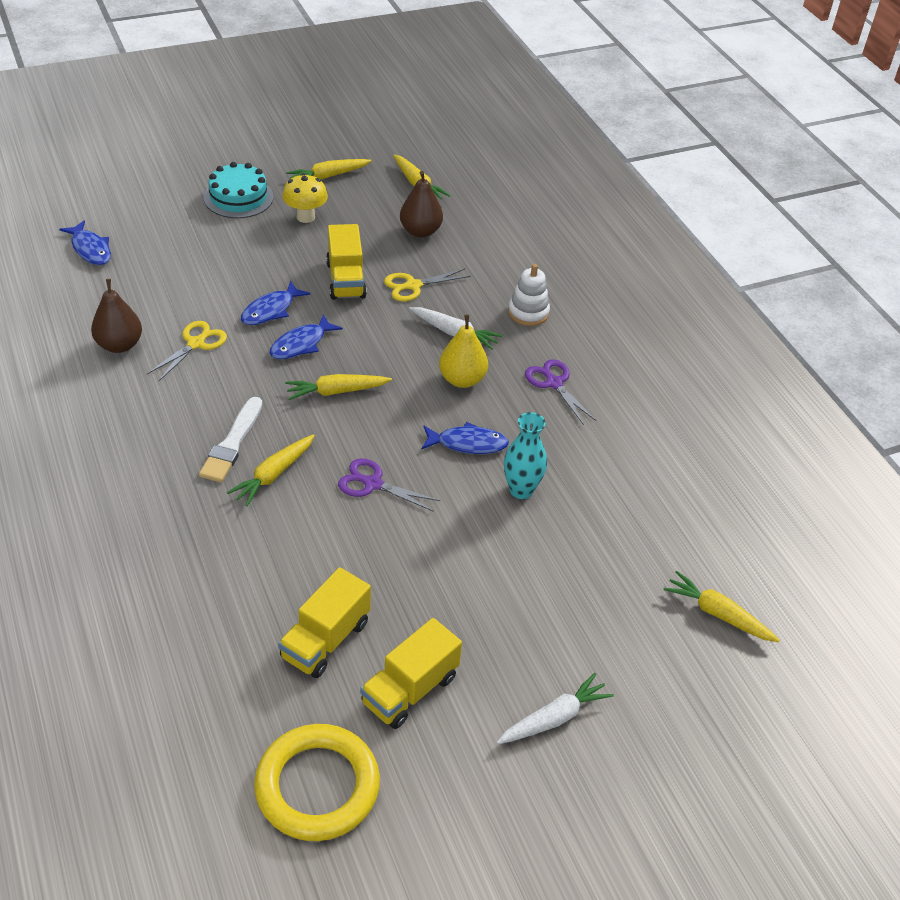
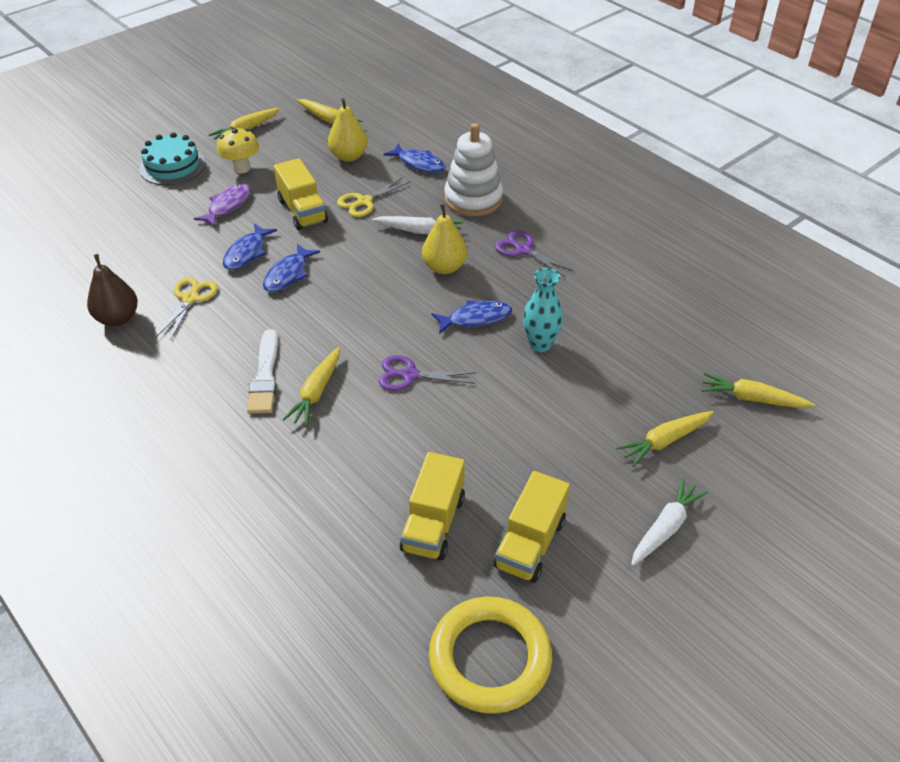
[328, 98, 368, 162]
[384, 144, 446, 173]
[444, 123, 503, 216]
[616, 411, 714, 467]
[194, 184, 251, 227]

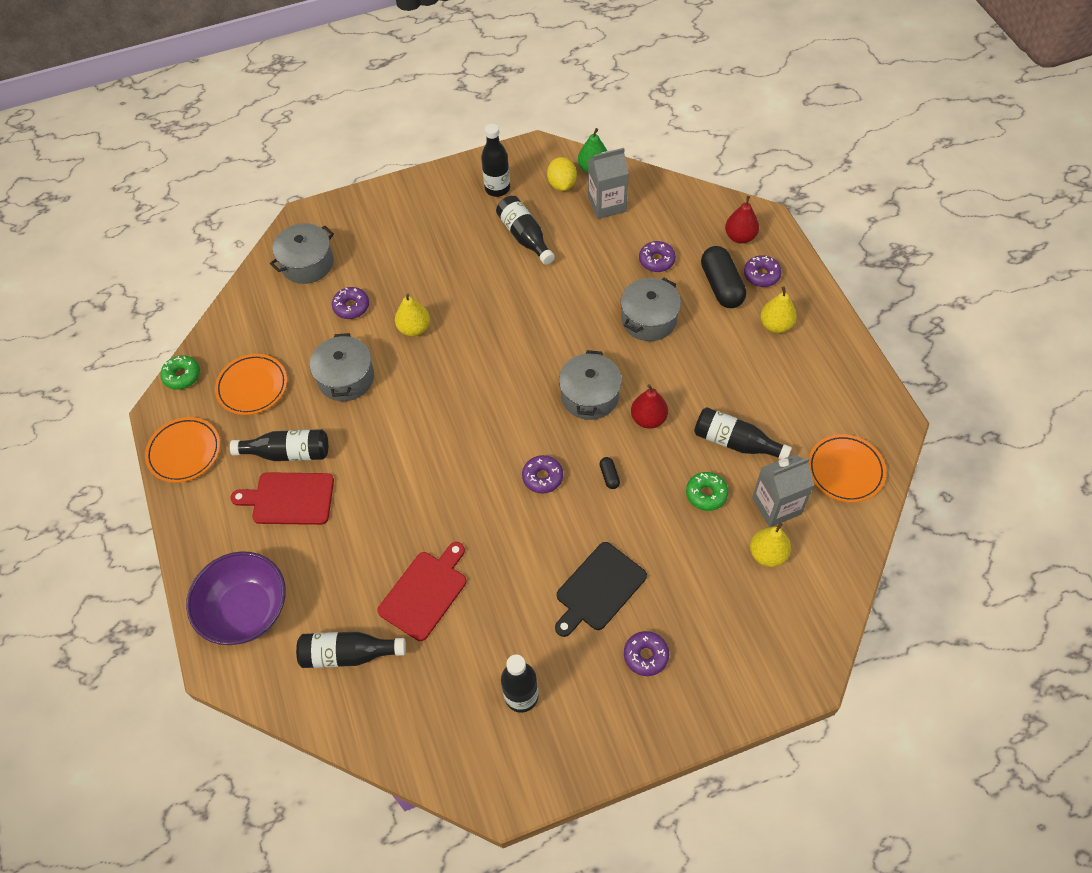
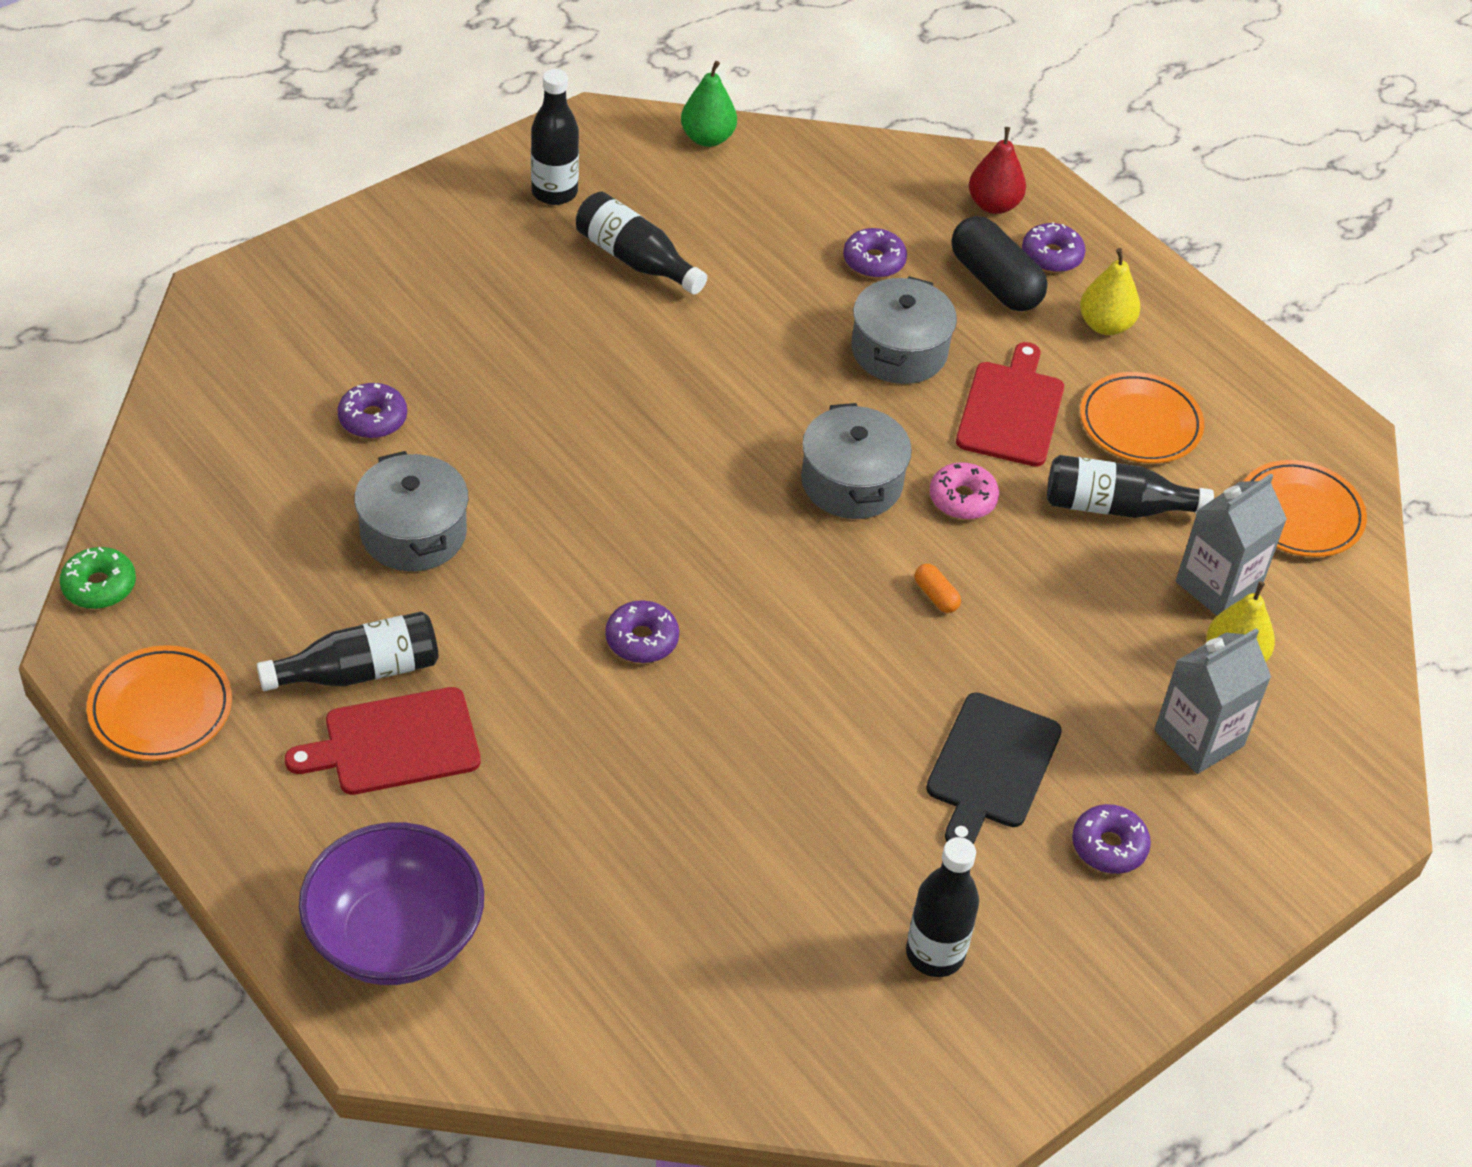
[1154, 628, 1271, 774]
[547, 157, 577, 191] (first image)
[270, 223, 334, 284] (first image)
[395, 294, 430, 337] (first image)
[1080, 372, 1204, 463]
[930, 462, 999, 520]
[605, 600, 679, 663]
[915, 564, 961, 613]
[686, 472, 728, 511] (first image)
[956, 342, 1064, 467]
[296, 632, 406, 668] (first image)

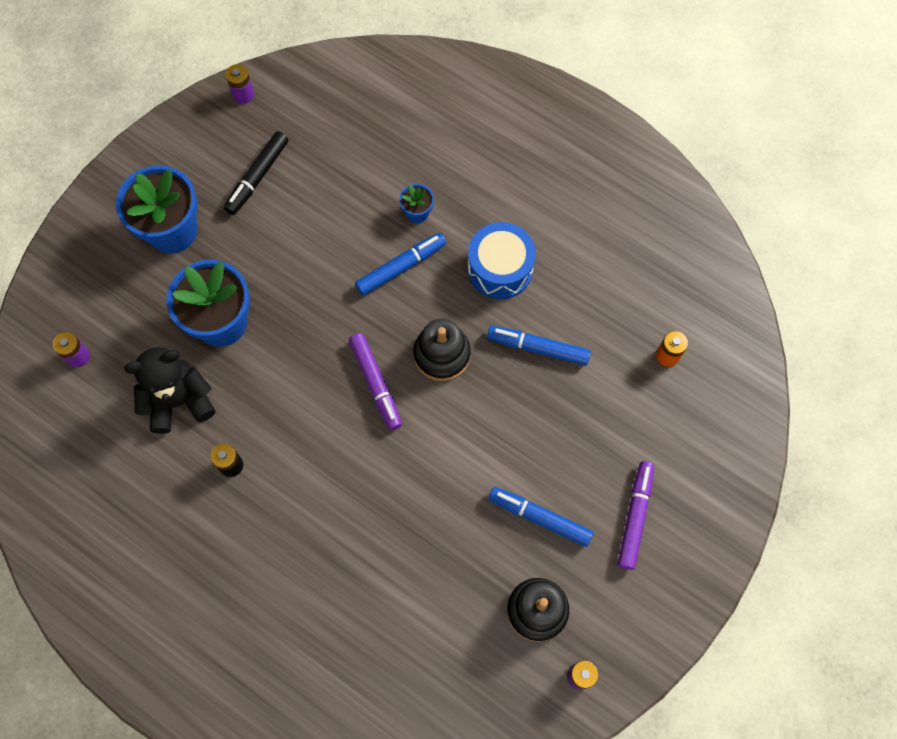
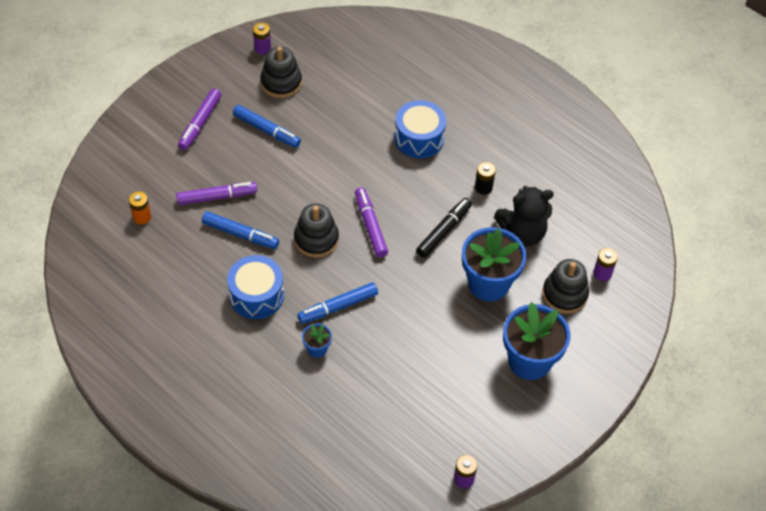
[416, 198, 472, 258]
[394, 100, 446, 158]
[176, 182, 257, 205]
[542, 259, 589, 314]

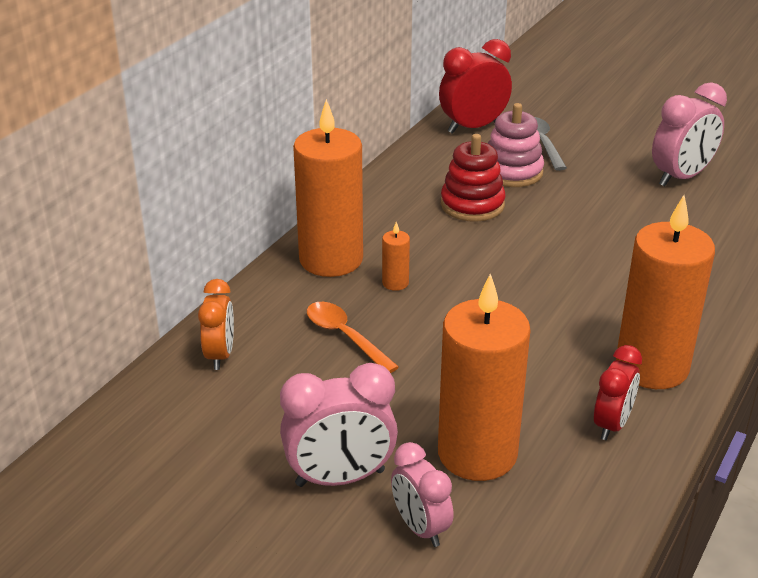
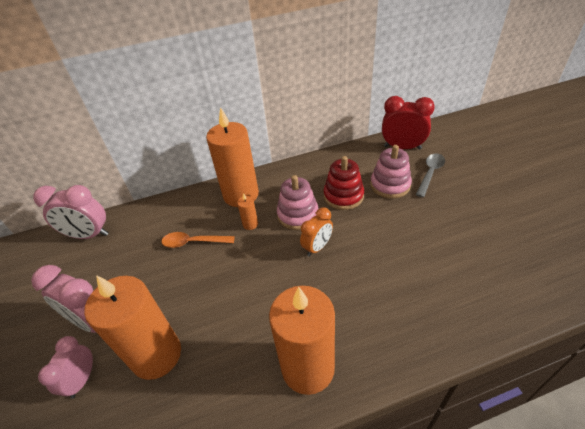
[33, 185, 109, 239]
[300, 207, 333, 256]
[161, 232, 235, 248]
[594, 345, 642, 440] (first image)
[277, 175, 318, 230]

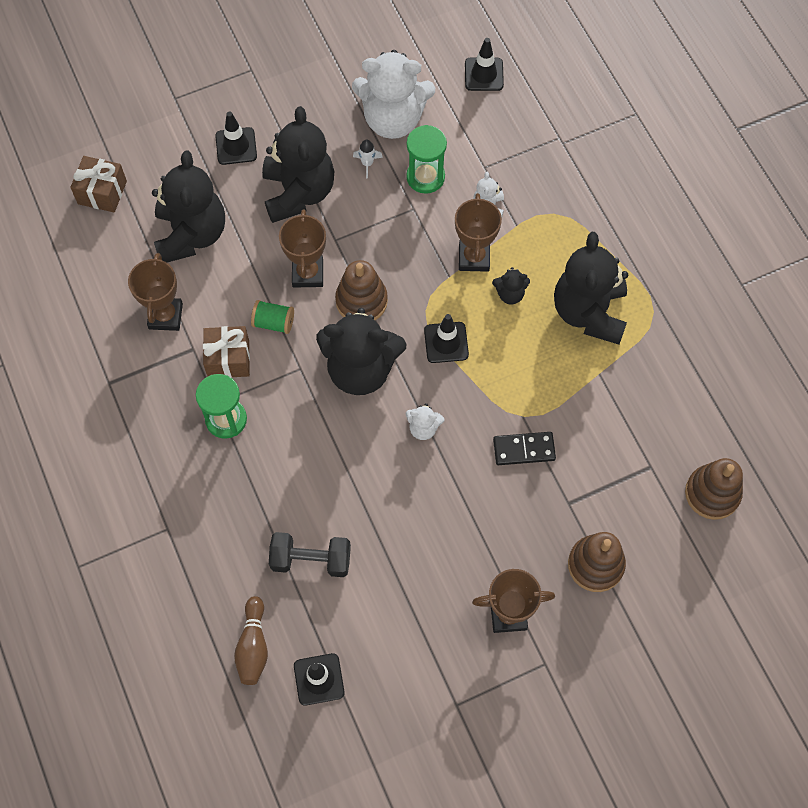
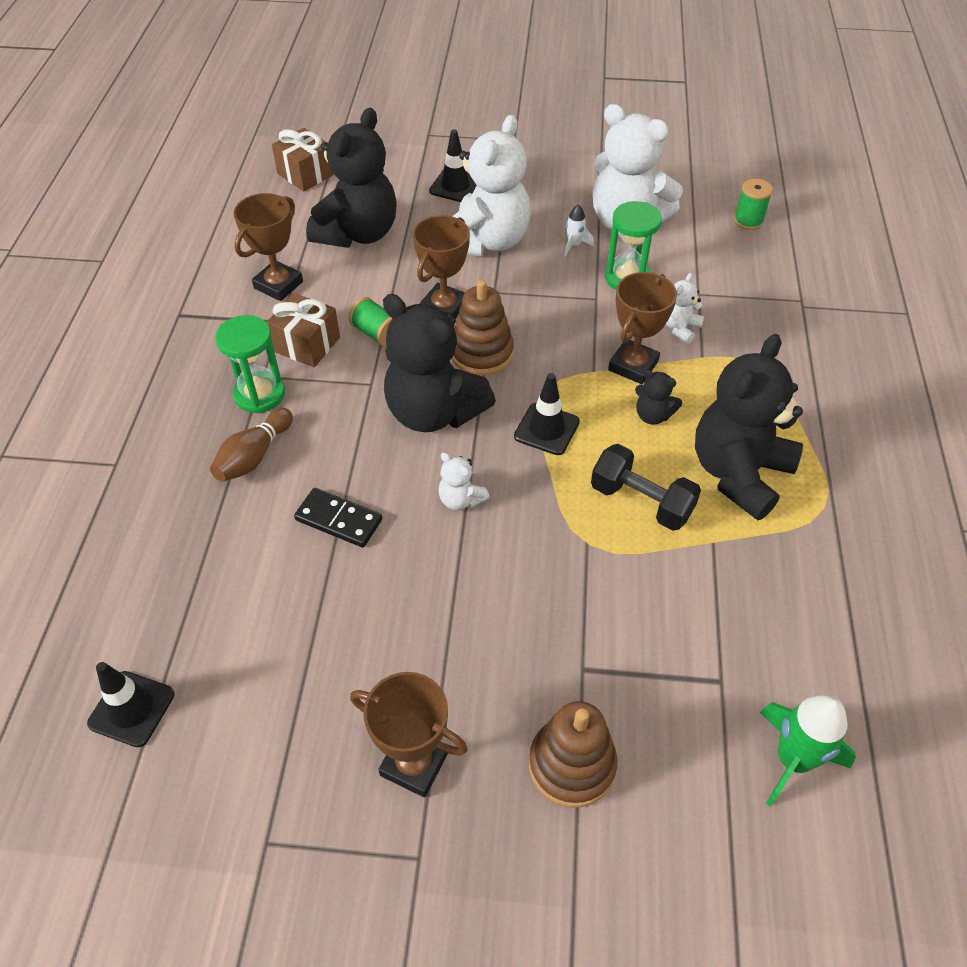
[734, 179, 773, 230]
[452, 114, 531, 256]
[294, 488, 382, 547]
[760, 695, 856, 807]
[591, 444, 701, 531]
[210, 408, 293, 482]

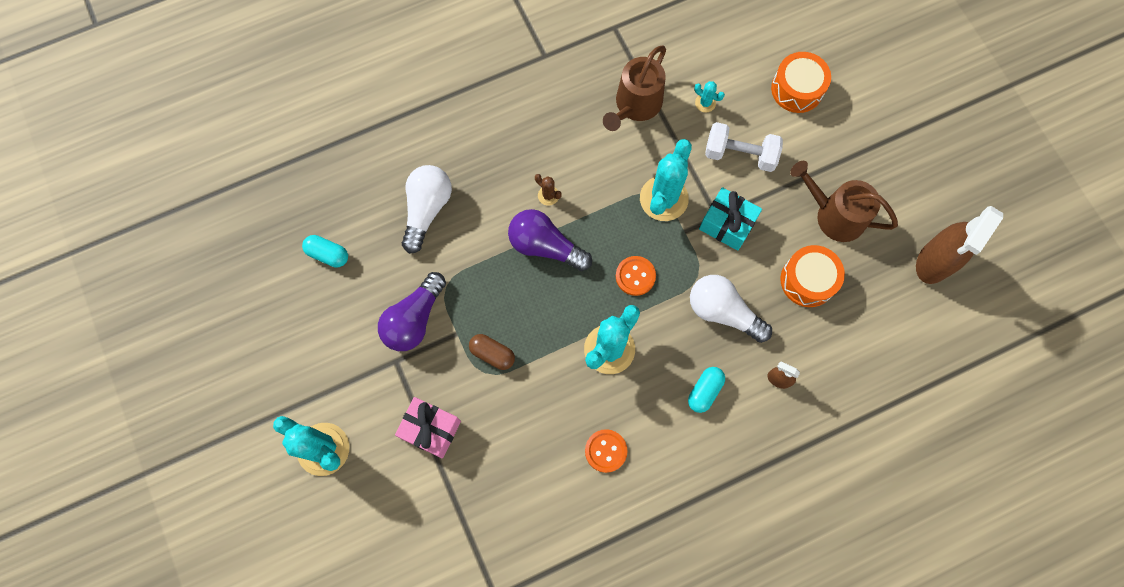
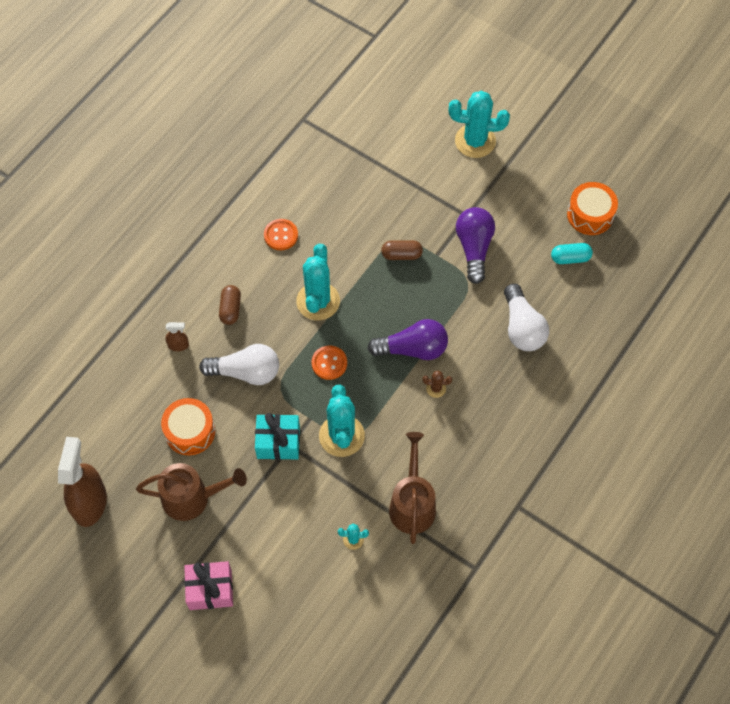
[567, 182, 618, 235]
[705, 122, 783, 172] (first image)
[219, 285, 241, 325]
[184, 561, 233, 610]

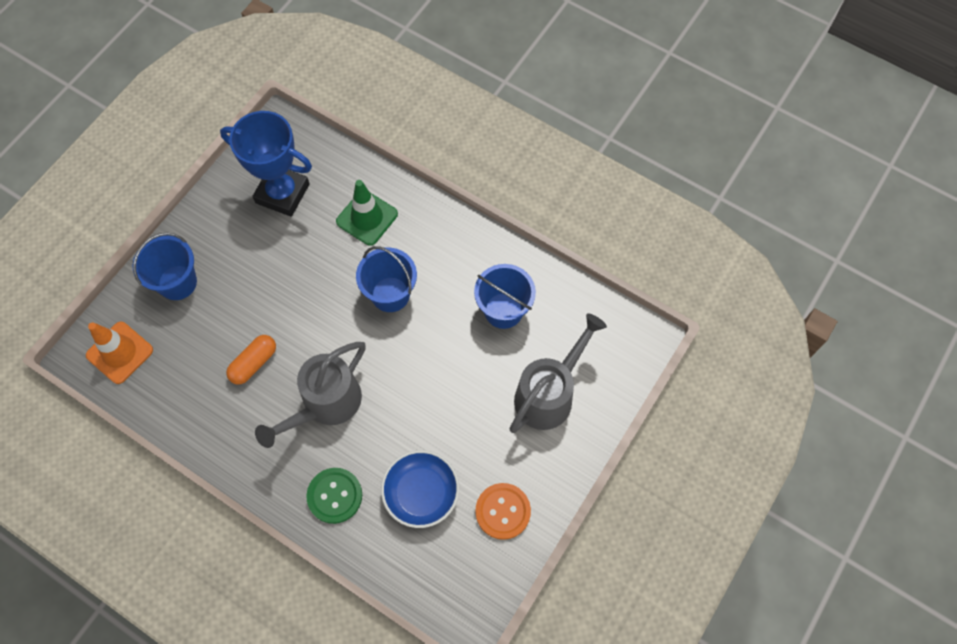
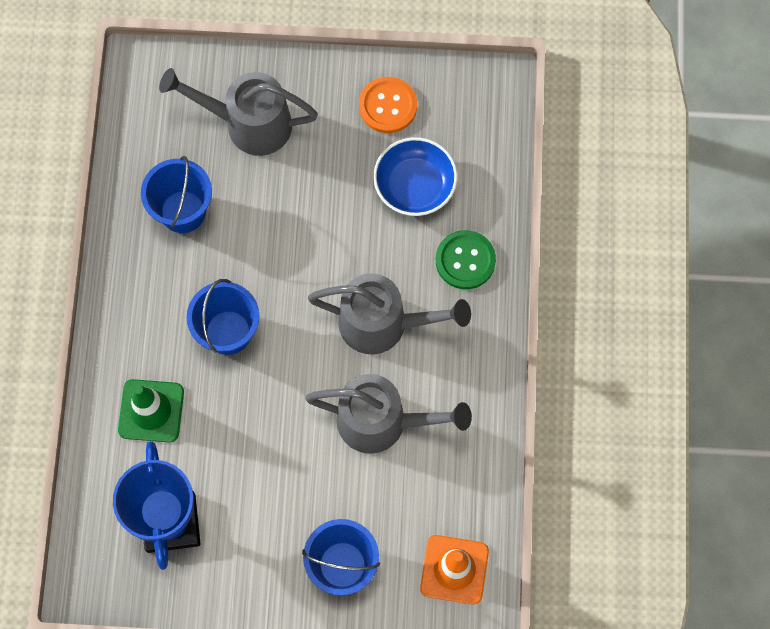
[305, 374, 472, 454]

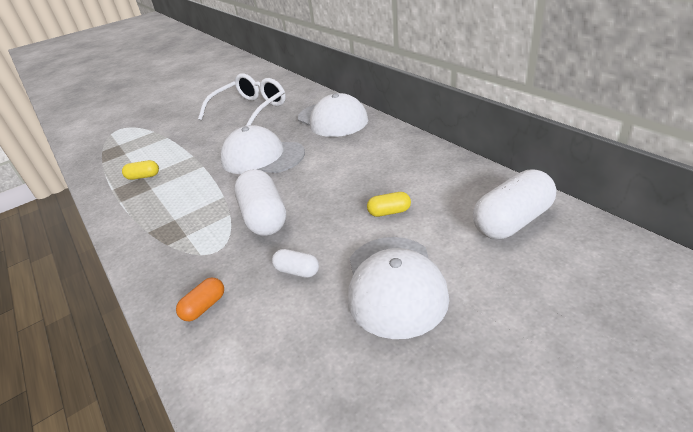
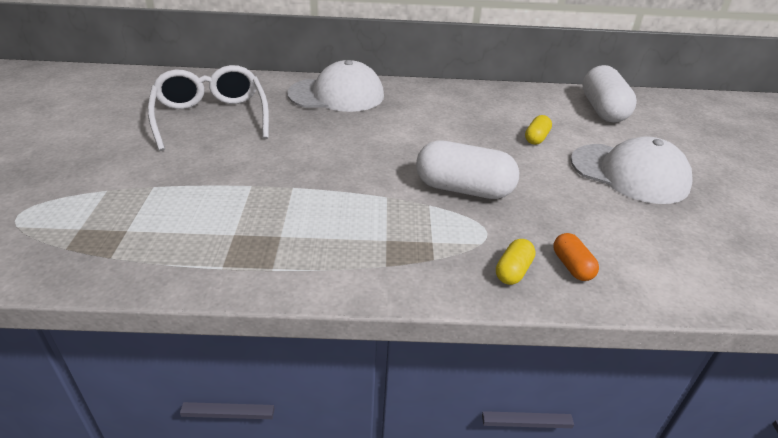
[220, 125, 305, 174] (first image)
[496, 239, 536, 285]
[272, 249, 319, 278] (first image)

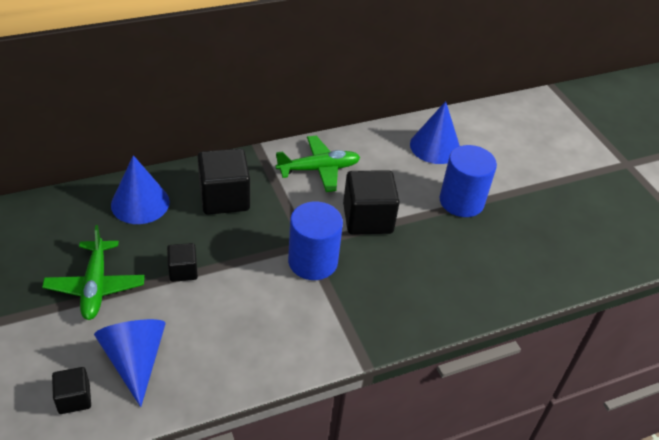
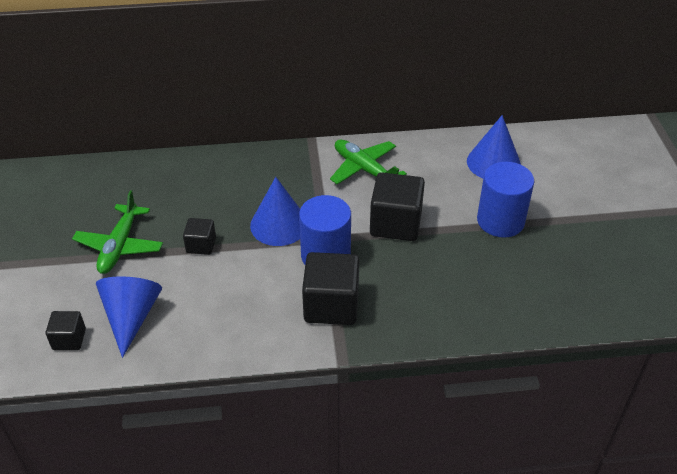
[330, 140, 407, 185]
[302, 252, 359, 325]
[250, 177, 300, 246]

